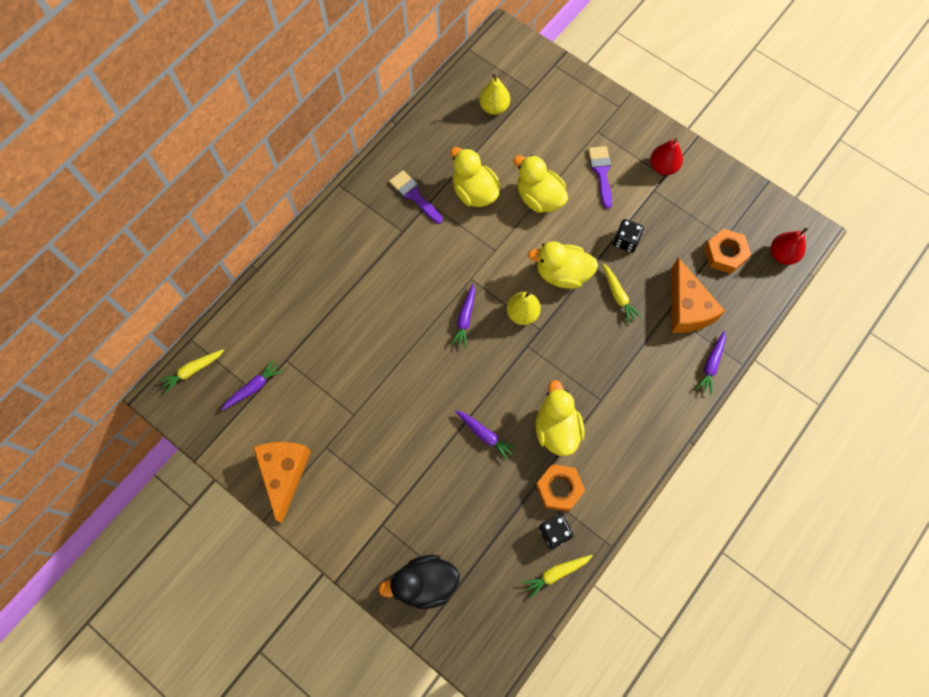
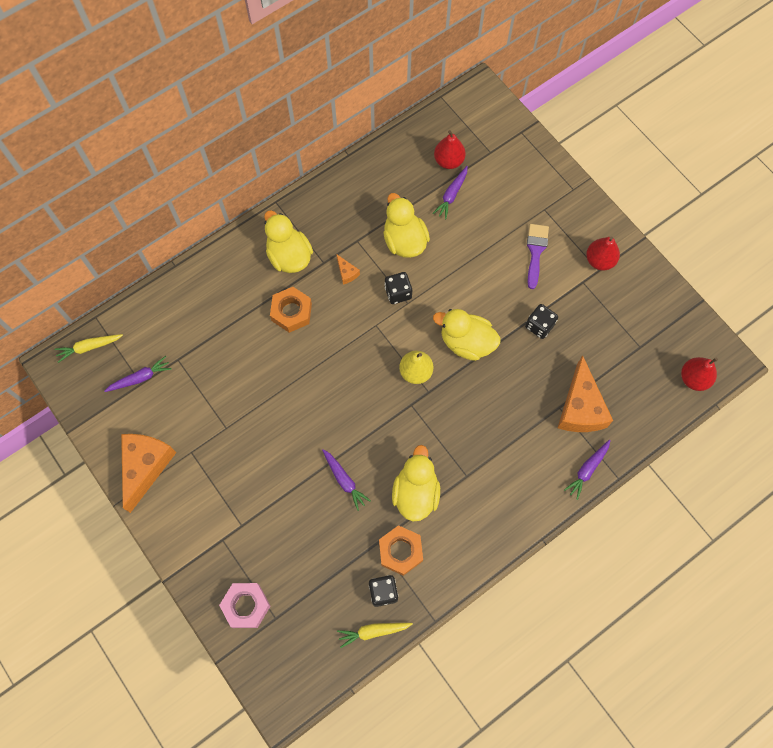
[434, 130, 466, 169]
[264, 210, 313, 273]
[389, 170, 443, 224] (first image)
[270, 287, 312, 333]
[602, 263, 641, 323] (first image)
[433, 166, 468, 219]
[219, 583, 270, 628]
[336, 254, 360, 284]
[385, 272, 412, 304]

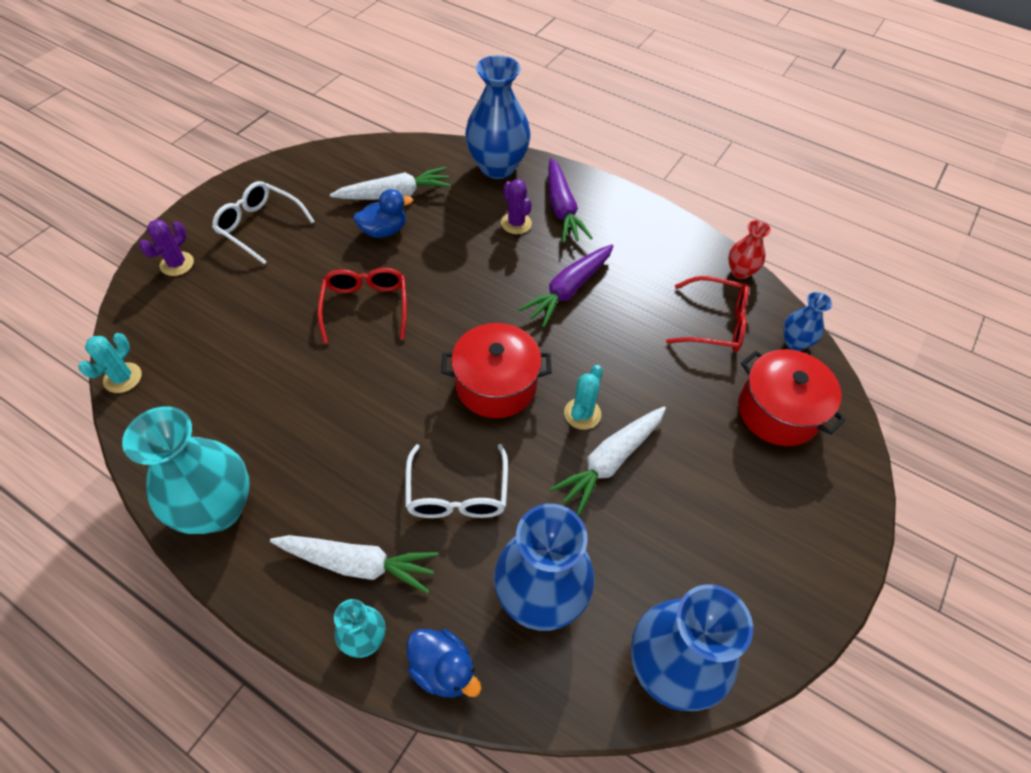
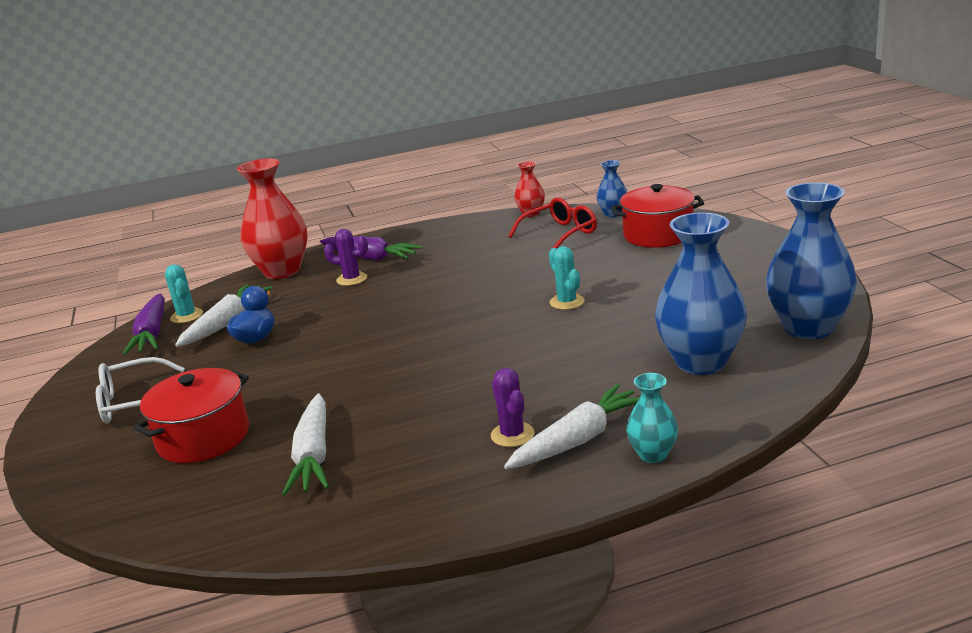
[237, 158, 308, 279]
[491, 368, 534, 447]
[122, 293, 165, 356]
[317, 268, 407, 343] (first image)
[133, 368, 249, 463]
[165, 264, 203, 323]
[122, 406, 250, 534] (first image)
[282, 394, 329, 495]
[405, 444, 508, 518] (first image)
[407, 629, 481, 698] (first image)

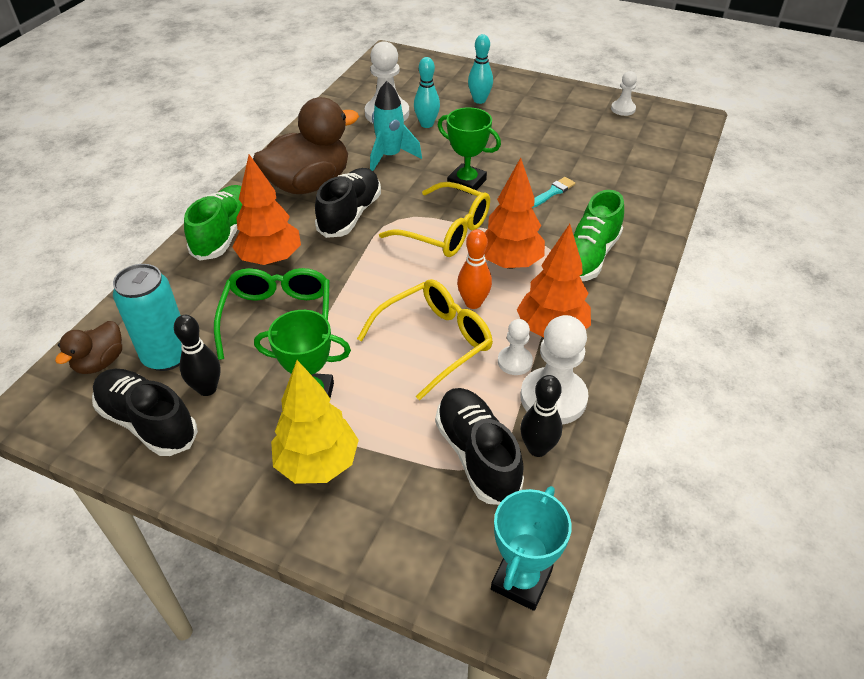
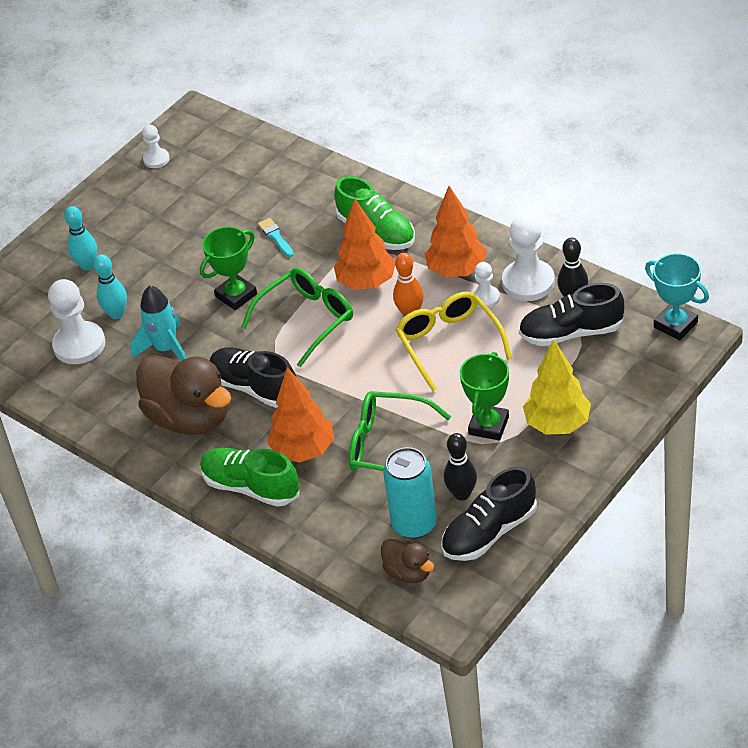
[136, 355, 231, 435]
[241, 268, 353, 367]

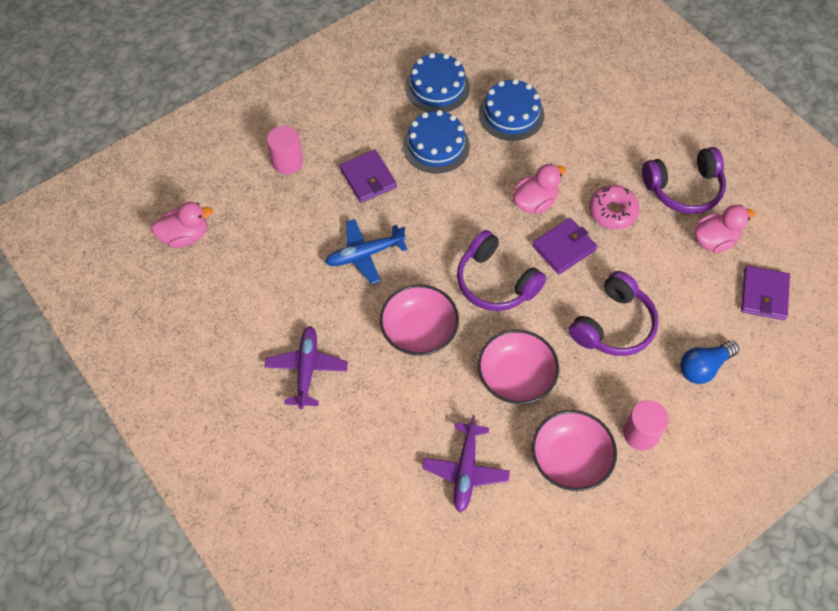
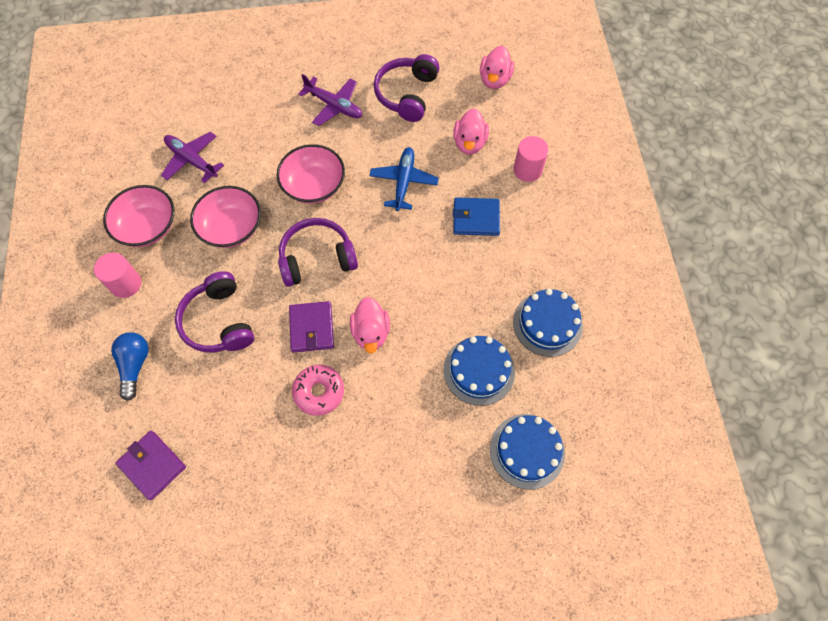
[490, 414, 565, 489]
[374, 54, 439, 122]
[453, 197, 500, 236]
[453, 108, 489, 155]

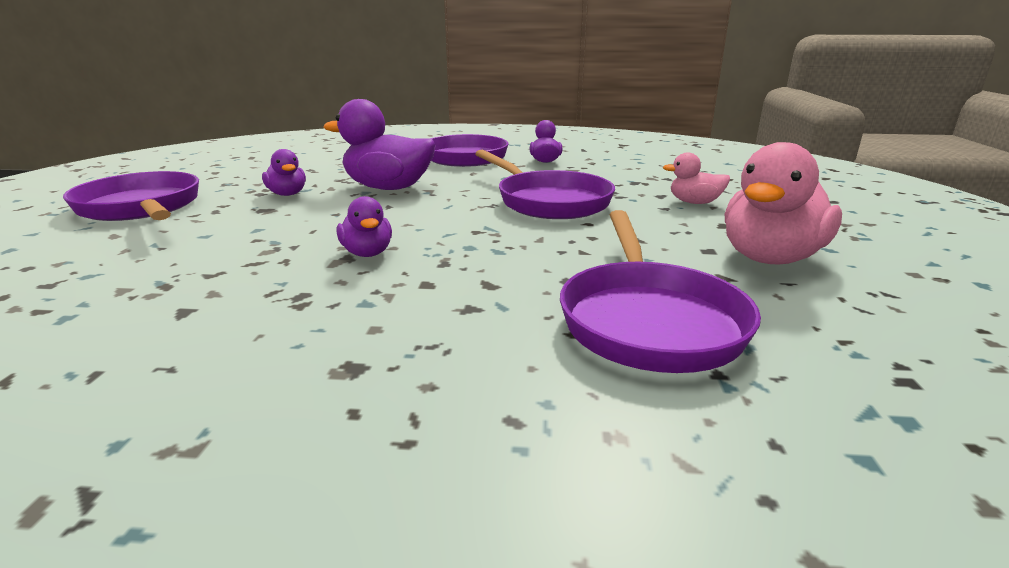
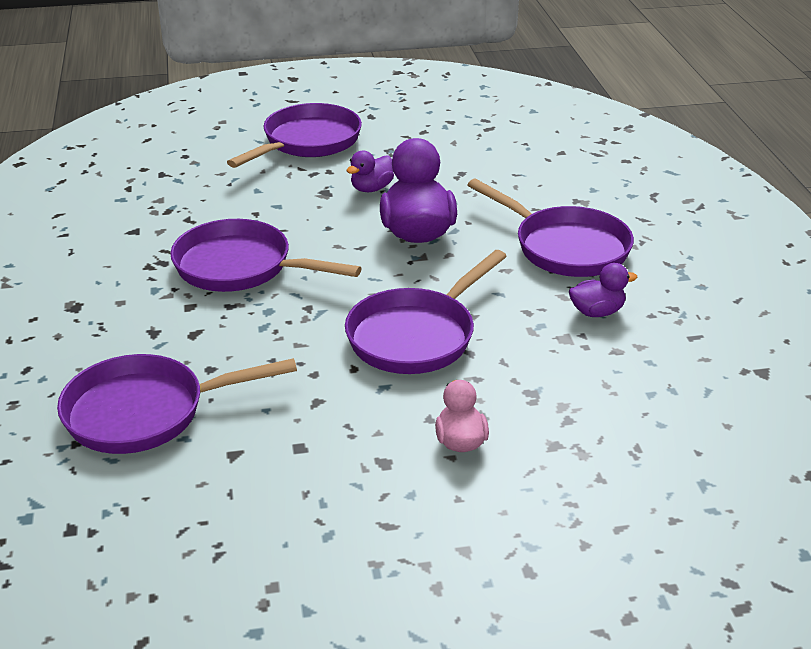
[725, 142, 842, 265] (first image)
[170, 219, 362, 292]

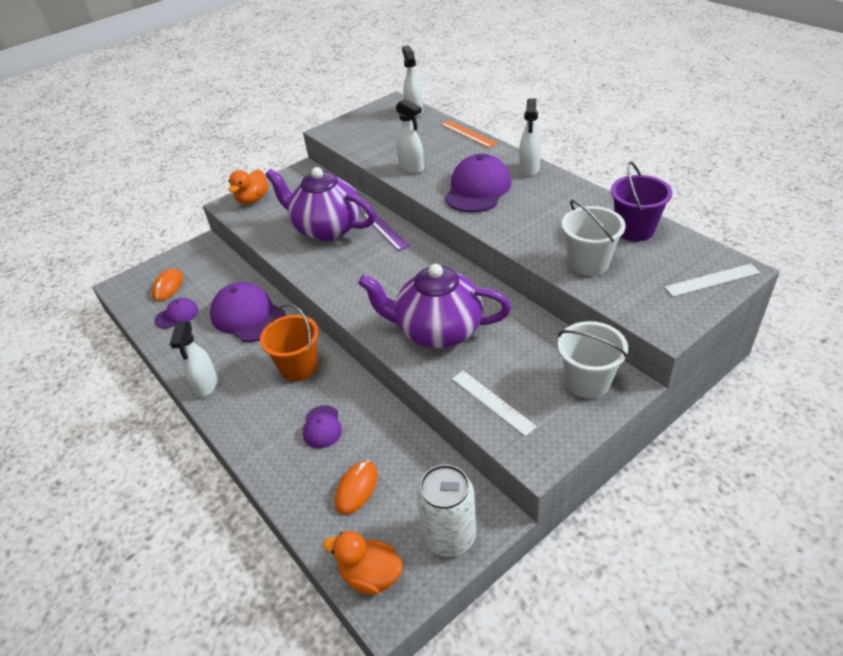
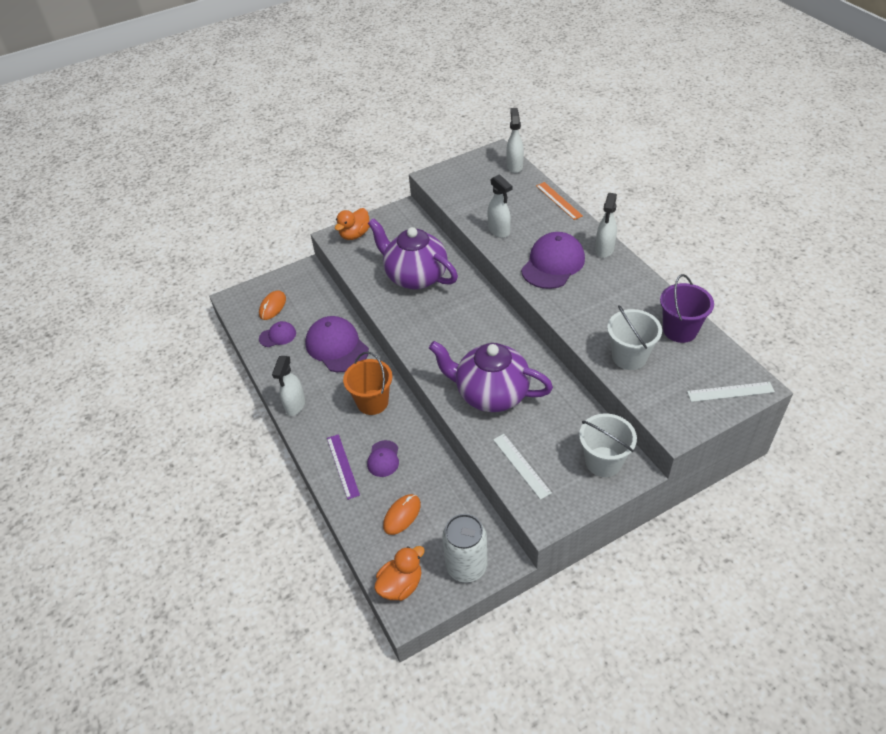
[327, 434, 360, 500]
[374, 546, 425, 601]

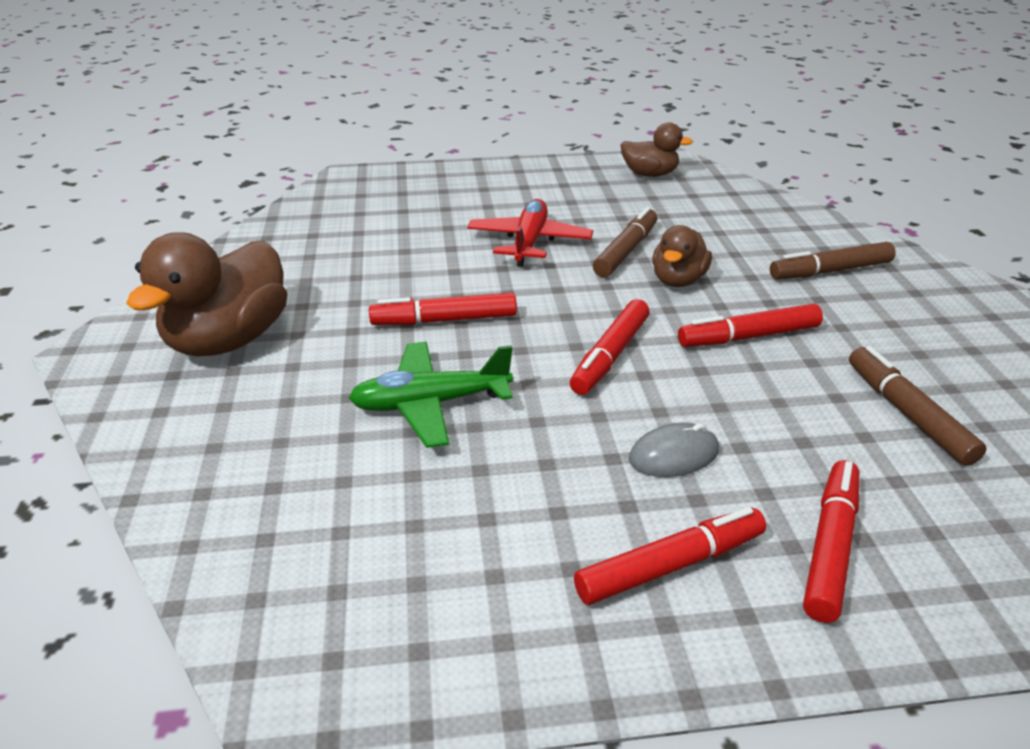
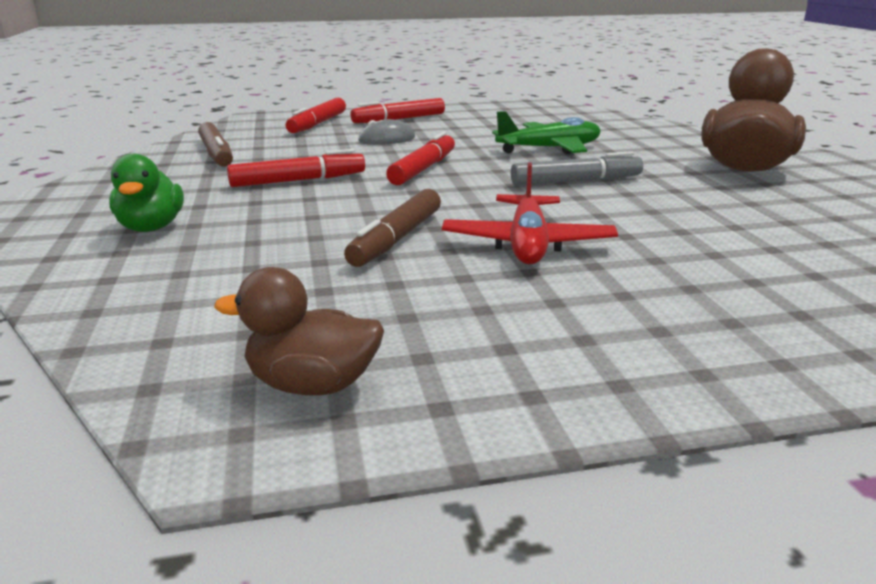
[652, 225, 712, 287] (first image)
[109, 154, 184, 232]
[511, 151, 643, 186]

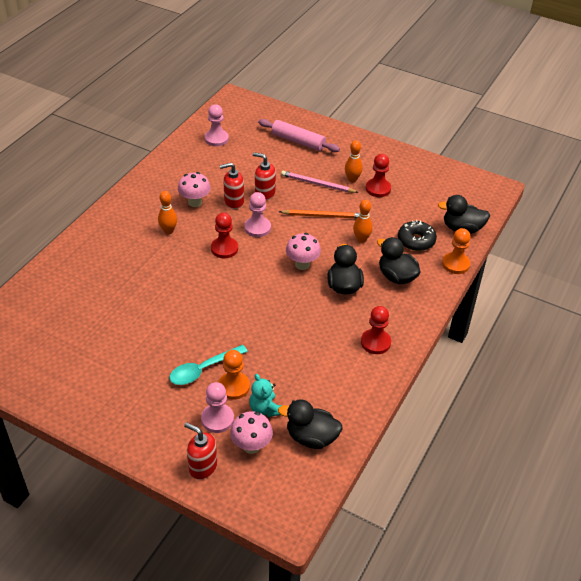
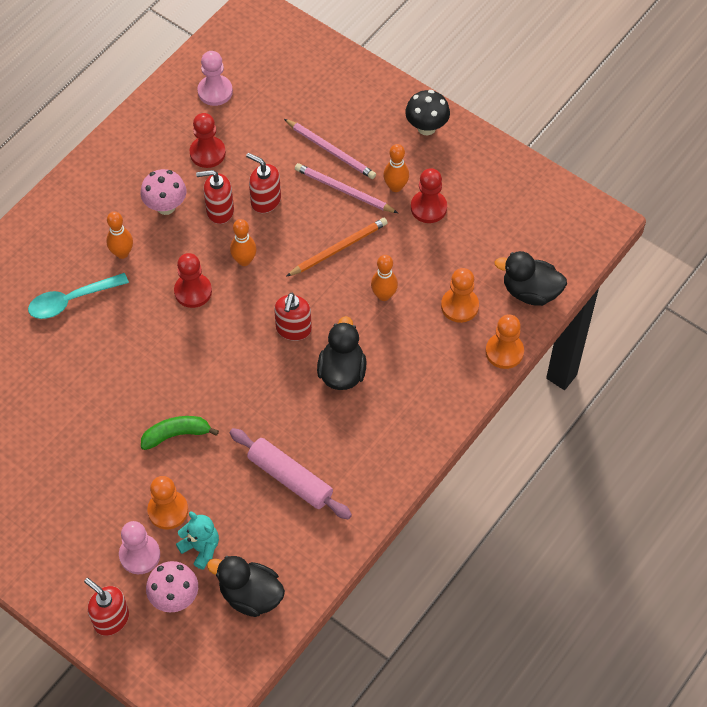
[230, 428, 352, 520]
[230, 219, 257, 266]
[286, 218, 388, 277]
[441, 268, 479, 323]
[274, 293, 312, 341]
[377, 237, 421, 284] (first image)
[190, 113, 226, 168]
[28, 273, 129, 319]
[176, 512, 219, 570]
[405, 90, 450, 135]
[284, 119, 376, 179]
[141, 416, 219, 450]

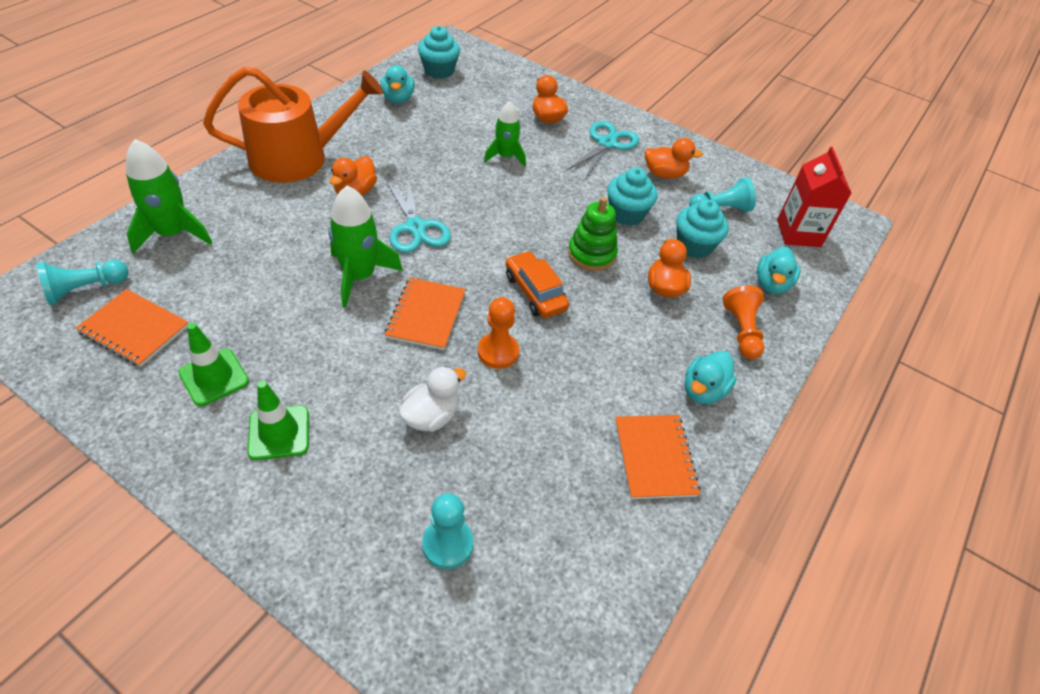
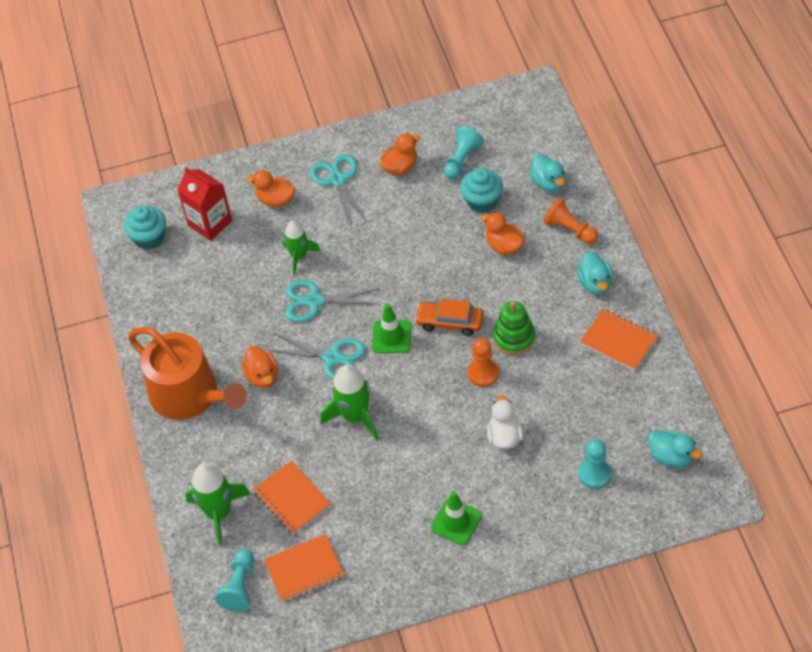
[648, 430, 702, 468]
[128, 327, 247, 420]
[177, 167, 232, 241]
[607, 168, 658, 226] (first image)
[493, 301, 535, 355]
[253, 461, 331, 534]
[372, 303, 411, 353]
[286, 280, 380, 322]

